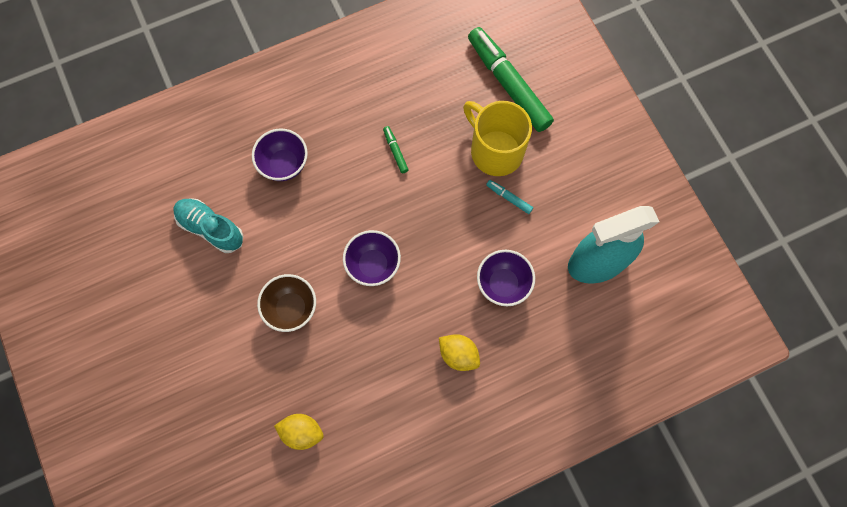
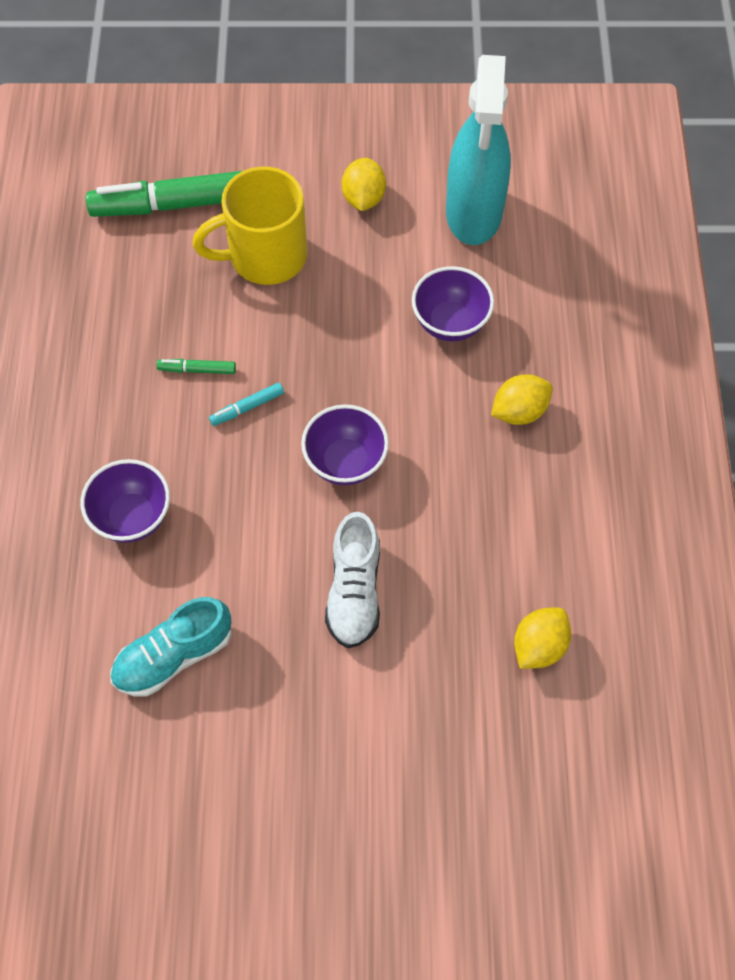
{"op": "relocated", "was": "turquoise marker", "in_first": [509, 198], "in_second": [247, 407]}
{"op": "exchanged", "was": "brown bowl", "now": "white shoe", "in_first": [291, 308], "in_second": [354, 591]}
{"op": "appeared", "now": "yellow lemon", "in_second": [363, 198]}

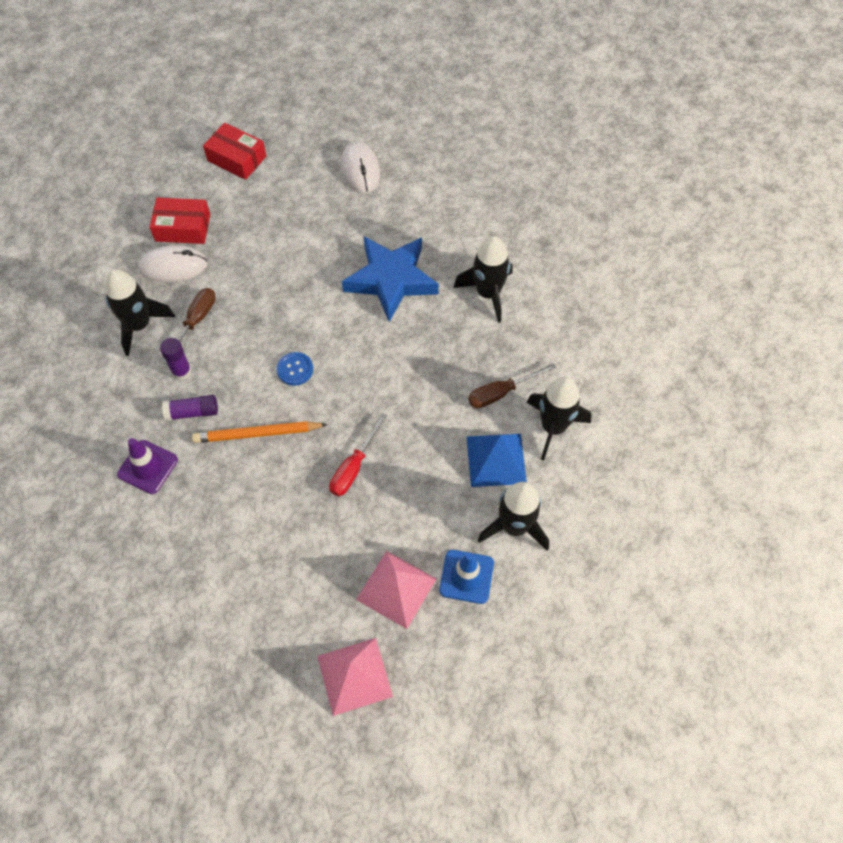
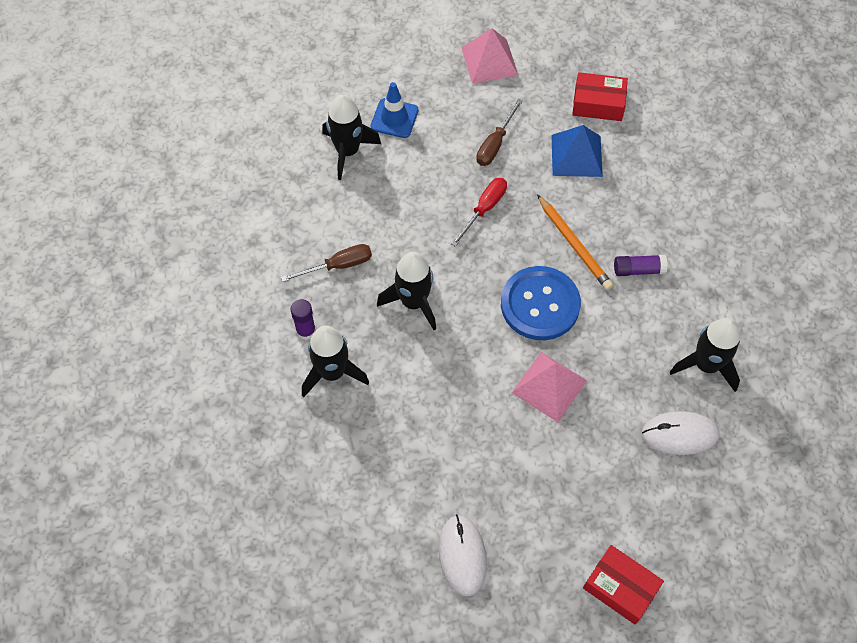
{"op": "relocated", "was": "red box", "in_first": [183, 228], "in_second": [598, 103]}
{"op": "missing", "was": "blue star", "in_first": [391, 280]}
{"op": "relocated", "was": "brown screwdriver", "in_first": [195, 322], "in_second": [495, 144]}
{"op": "relocated", "was": "purple glue stick", "in_first": [181, 371], "in_second": [306, 331]}
{"op": "size", "was": "blue button", "in_first": [295, 369], "in_second": [540, 304], "ratio": 2.16}
{"op": "relocated", "was": "black rocket", "in_first": [553, 427], "in_second": [413, 302]}
{"op": "spun", "was": "orange pencil", "in_first": [257, 434], "in_second": [574, 245], "clockwise": 60}
{"op": "relocated", "was": "blue pyramid", "in_first": [496, 459], "in_second": [576, 155]}
{"op": "missing", "was": "purple traffic cone", "in_first": [147, 467]}
{"op": "relocated", "was": "pink pyramid", "in_first": [396, 589], "in_second": [549, 386]}

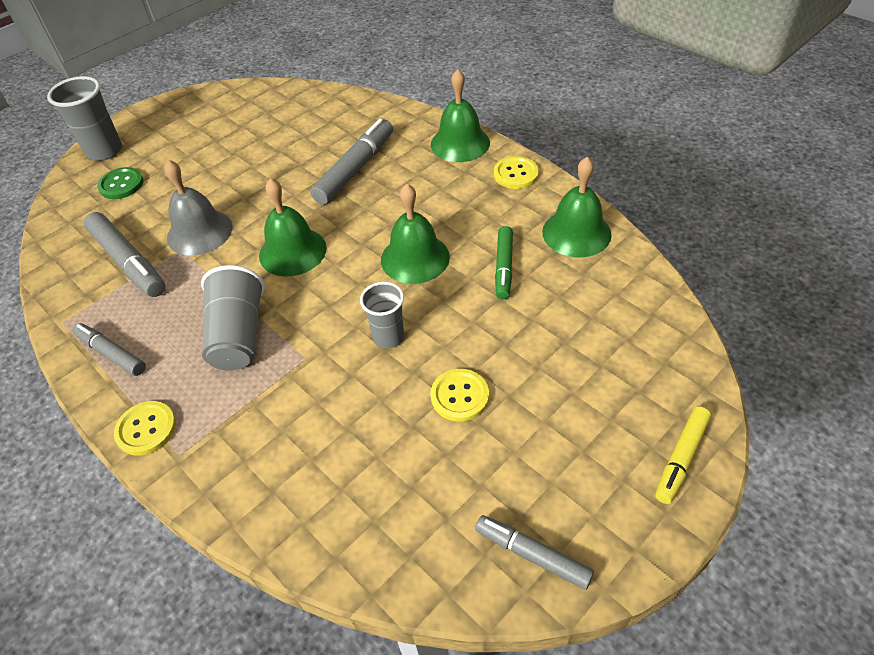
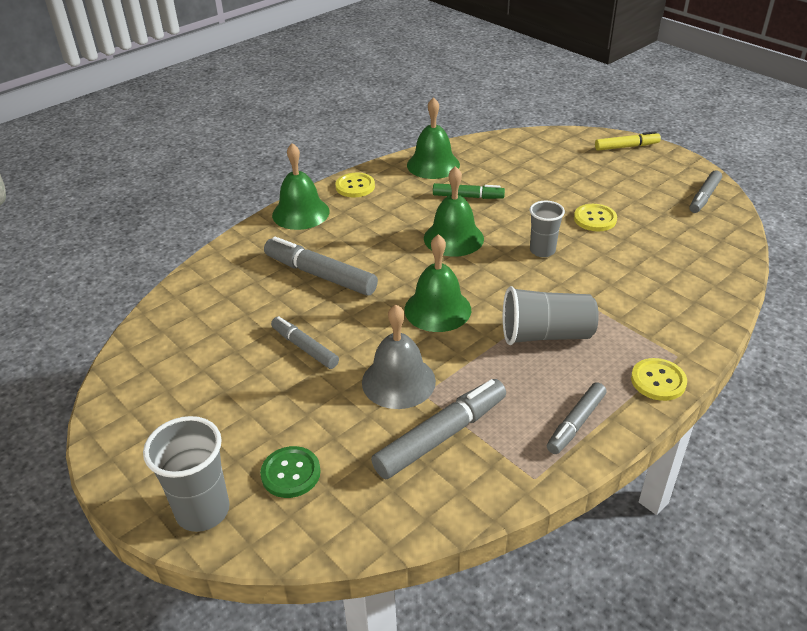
{"op": "spun", "was": "yellow marker", "in_first": [681, 458], "in_second": [626, 147], "clockwise": -45}
{"op": "appeared", "now": "grey marker", "in_second": [304, 347]}

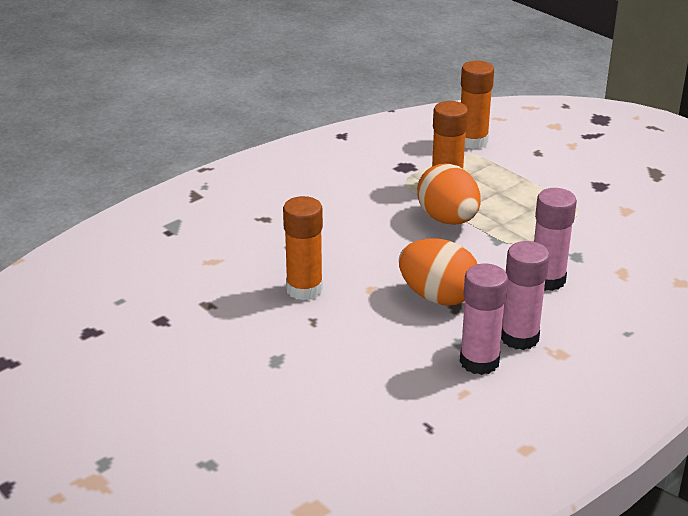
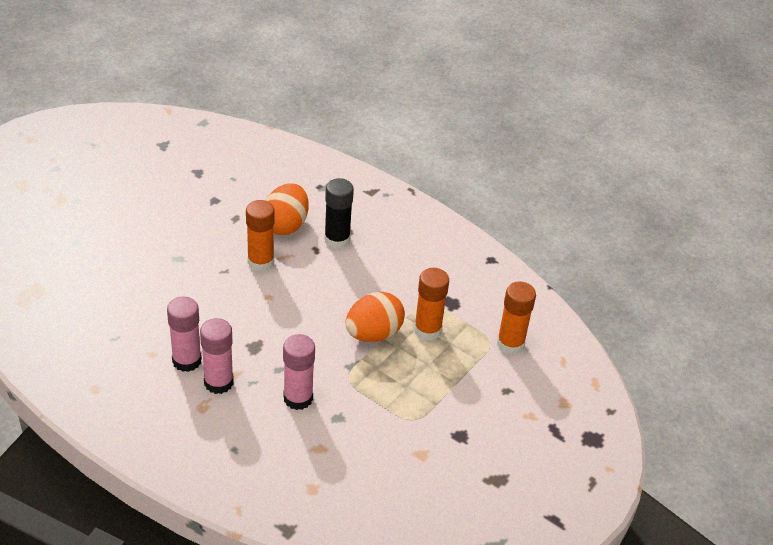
{"op": "relocated", "was": "orange egg", "in_first": [438, 297], "in_second": [285, 225]}
{"op": "appeared", "now": "black glue stick", "in_second": [337, 239]}

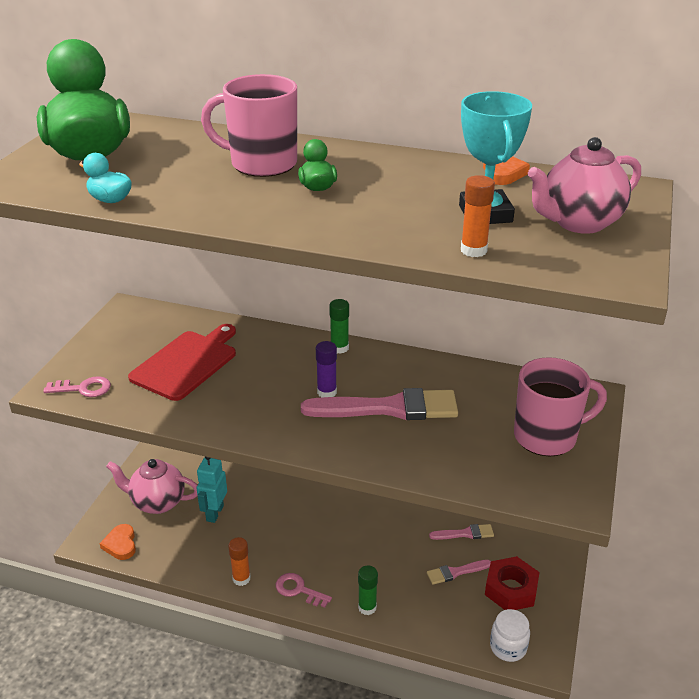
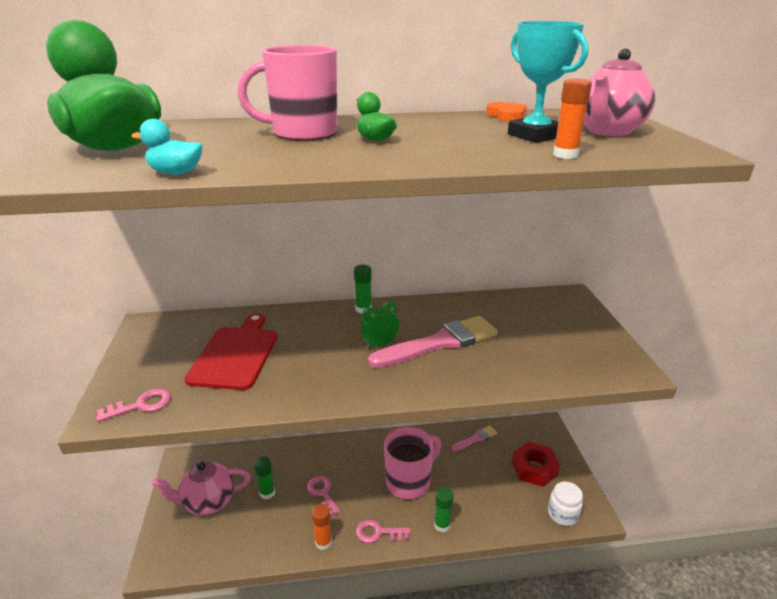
{"op": "exchanged", "was": "purple glue stick", "now": "green clock", "in_first": [327, 392], "in_second": [380, 345]}
{"op": "relocated", "was": "pink mug", "in_first": [547, 436], "in_second": [409, 482]}
{"op": "exchanged", "was": "turquoise robot", "now": "green glue stick", "in_first": [214, 513], "in_second": [267, 493]}
{"op": "missing", "was": "orange heart", "in_first": [120, 544]}
{"op": "missing", "was": "pink brush", "in_first": [455, 572]}
{"op": "appeared", "now": "pink key", "in_second": [322, 493]}

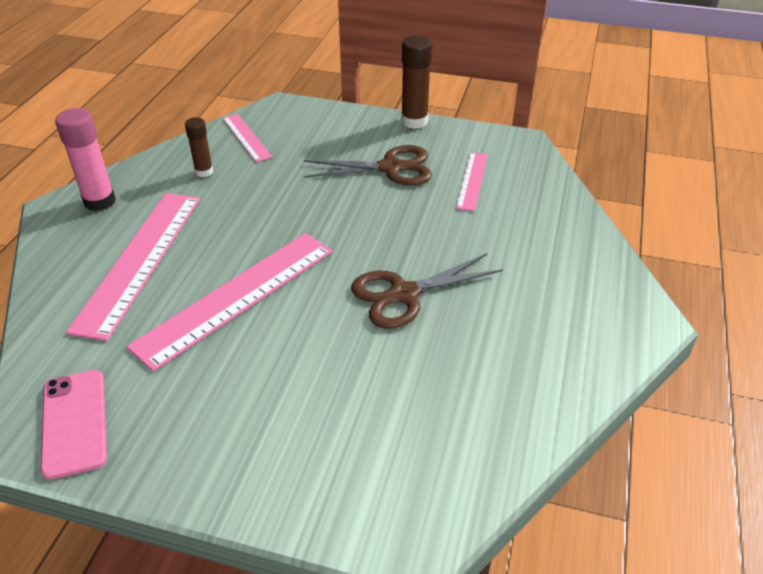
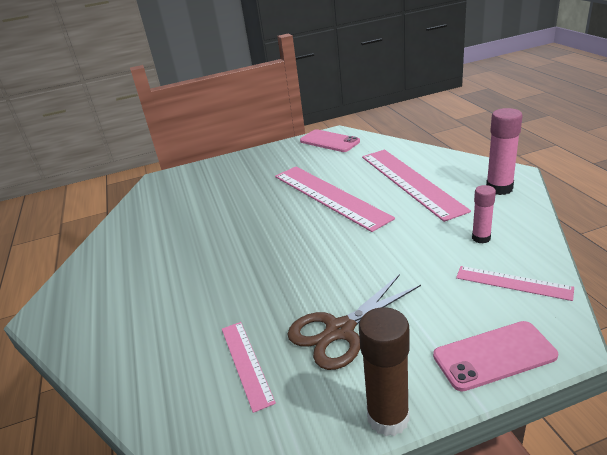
{"op": "colour", "was": "brown glue stick", "now": "pink glue stick", "in_first": [204, 172], "in_second": [481, 238]}
{"op": "spun", "was": "pink ruler", "in_first": [236, 297], "in_second": [329, 196], "clockwise": -45}
{"op": "missing", "was": "brown scissors", "in_first": [404, 294]}
{"op": "appeared", "now": "pink phone", "in_second": [494, 355]}

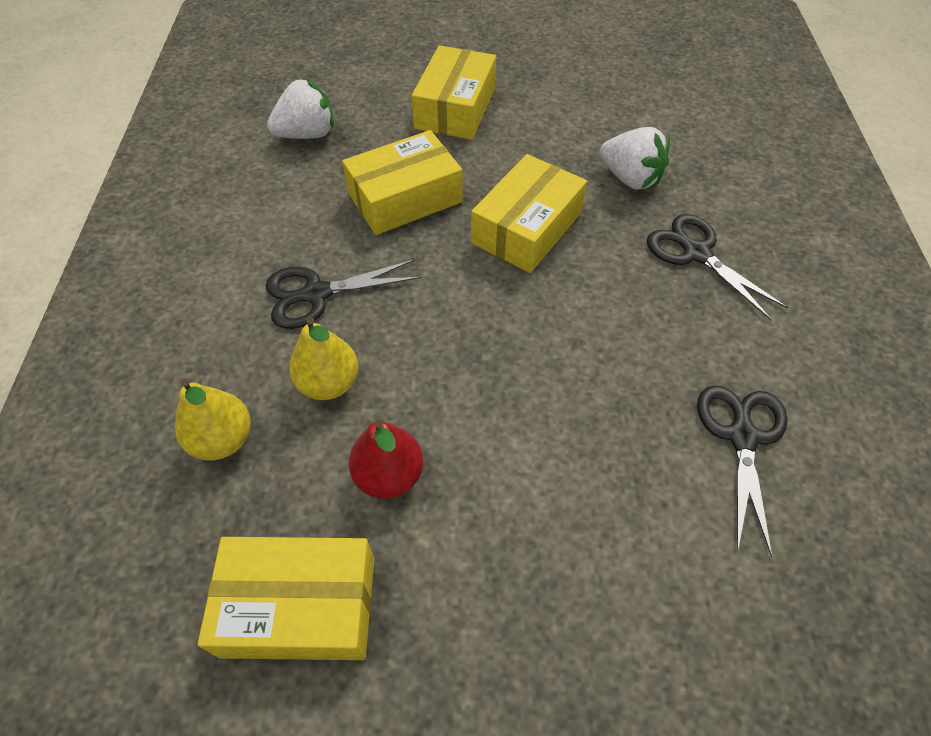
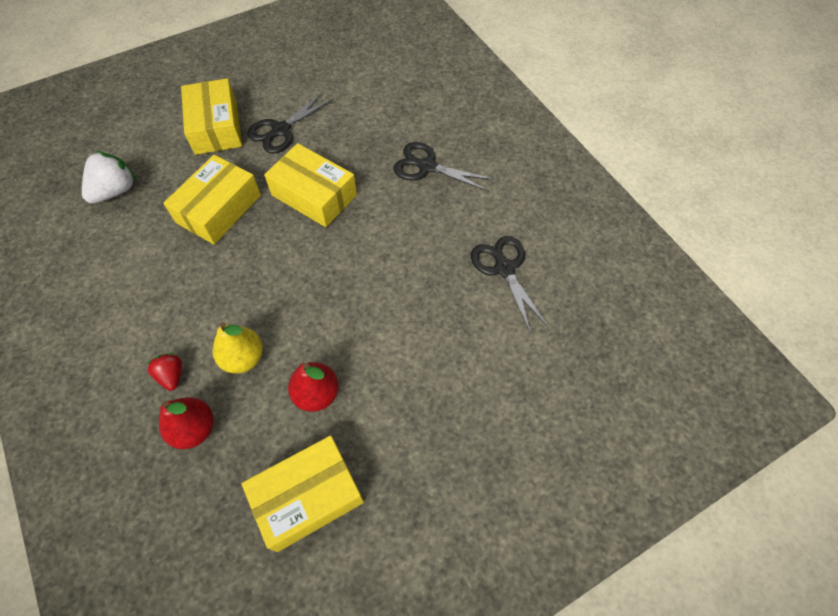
{"op": "missing", "was": "white strawberry", "in_first": [630, 178]}
{"op": "spun", "was": "yellow box", "in_first": [526, 228], "in_second": [314, 195], "clockwise": -60}
{"op": "relocated", "was": "black scissors", "in_first": [316, 294], "in_second": [281, 130]}
{"op": "colour", "was": "yellow pear", "now": "red pear", "in_first": [223, 439], "in_second": [194, 429]}
{"op": "appeared", "now": "red strawberry", "in_second": [172, 375]}

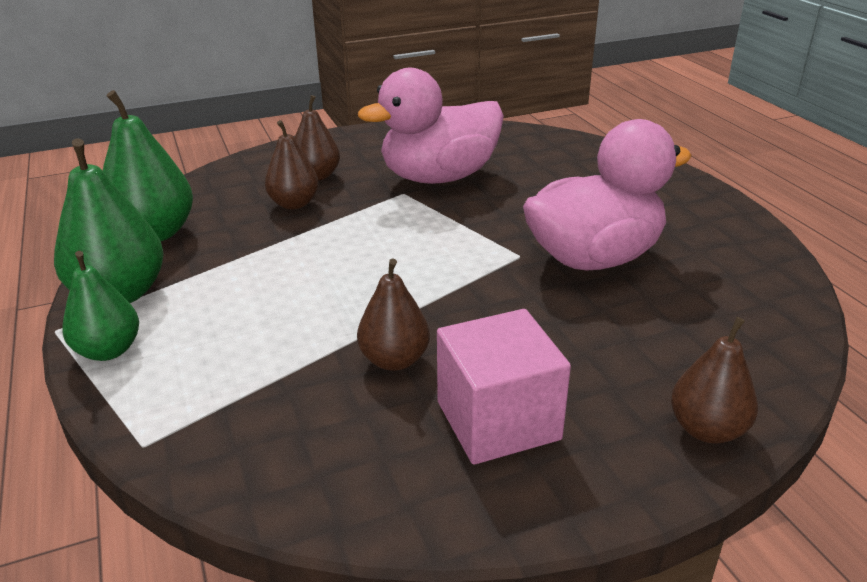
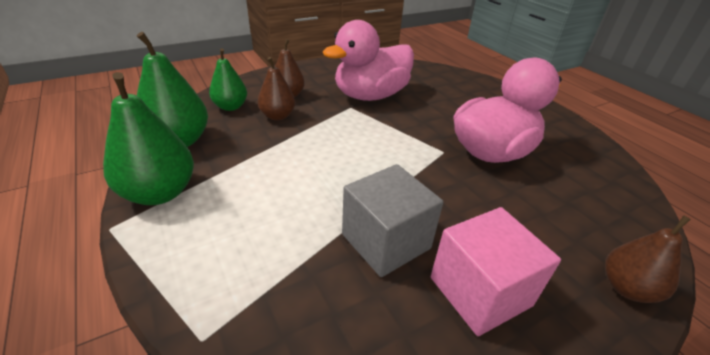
{"op": "relocated", "was": "green pear", "in_first": [108, 350], "in_second": [231, 107]}
{"op": "exchanged", "was": "brown pear", "now": "grey cube", "in_first": [394, 360], "in_second": [386, 241]}

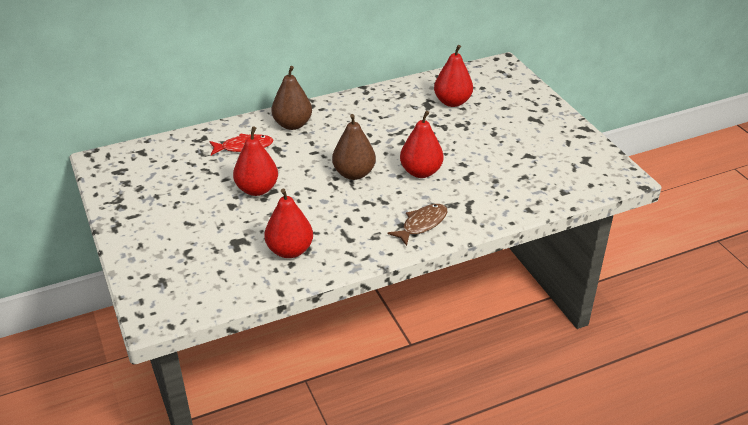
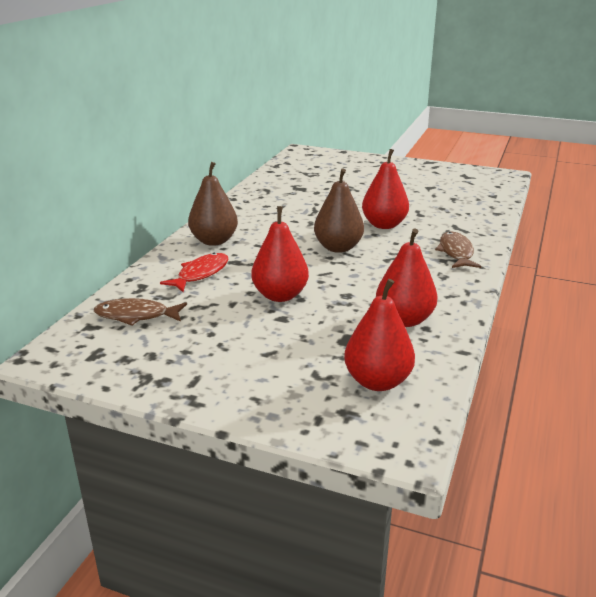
{"op": "relocated", "was": "red pear", "in_first": [452, 102], "in_second": [377, 381]}
{"op": "appeared", "now": "brown fish", "in_second": [136, 316]}

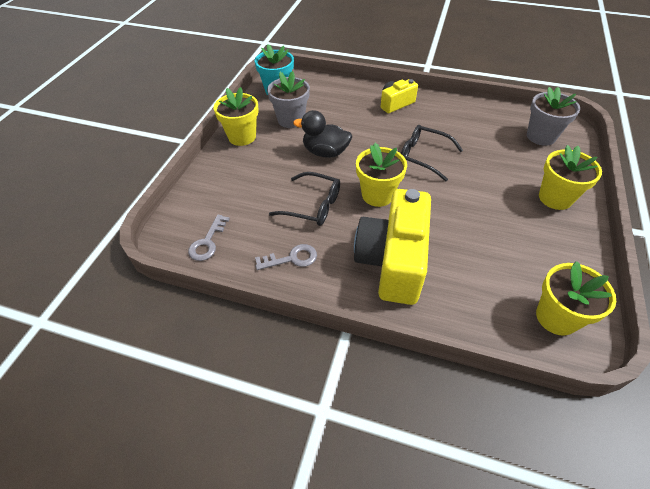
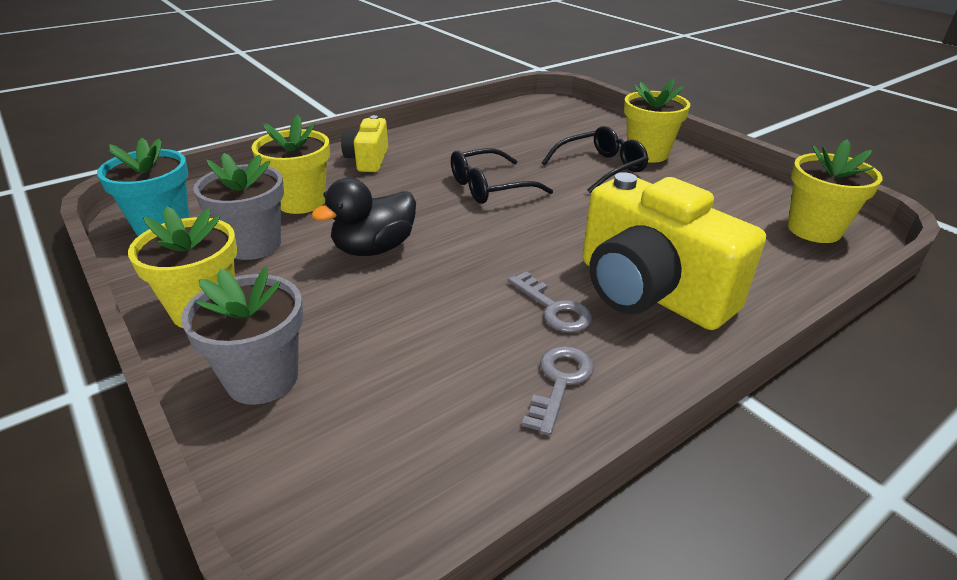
{"op": "relocated", "was": "grey flower pot", "in_first": [541, 136], "in_second": [262, 378]}
{"op": "relocated", "was": "yellow flower pot", "in_first": [377, 195], "in_second": [301, 202]}
{"op": "relocated", "was": "black glasses", "in_first": [312, 205], "in_second": [600, 168]}
{"op": "relocated", "was": "grey key", "in_first": [208, 242], "in_second": [553, 308]}

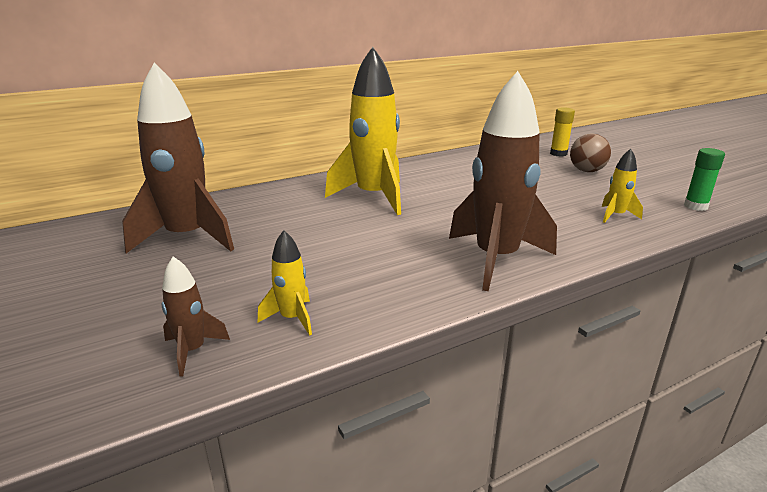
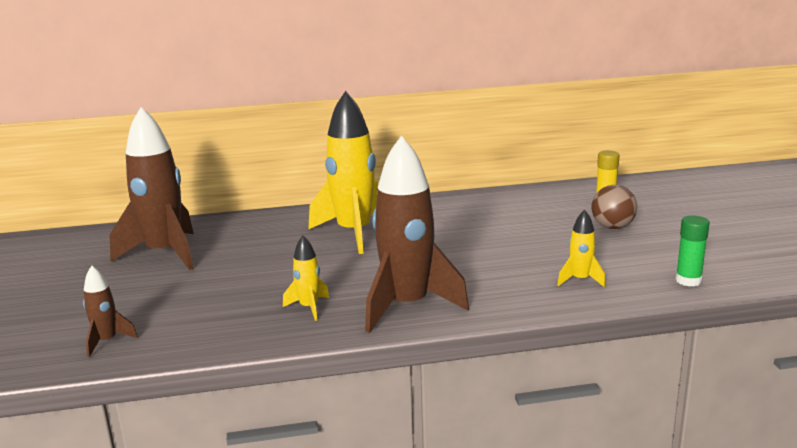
{"op": "relocated", "was": "yellow rocket", "in_first": [292, 318], "in_second": [309, 308]}

